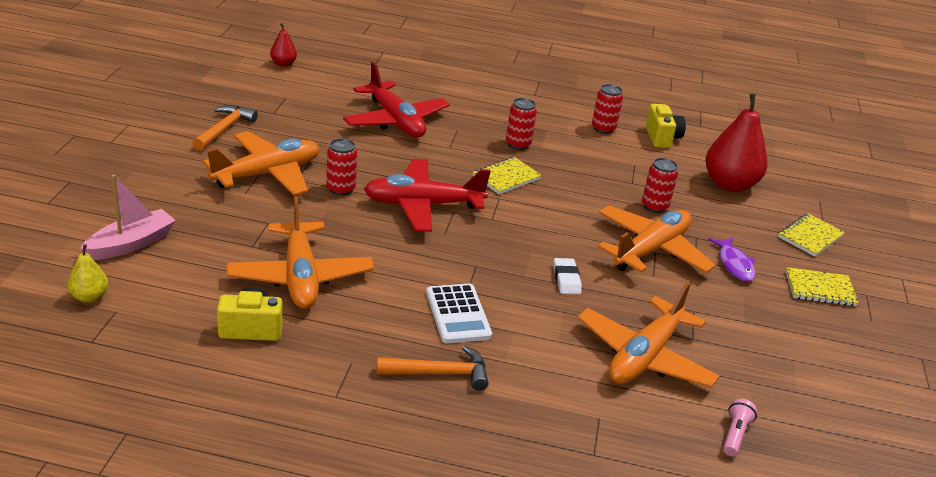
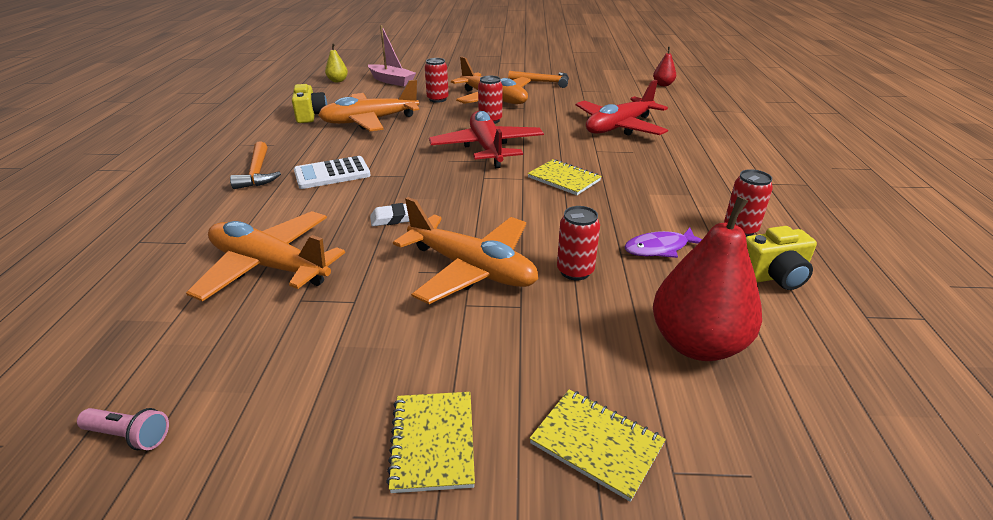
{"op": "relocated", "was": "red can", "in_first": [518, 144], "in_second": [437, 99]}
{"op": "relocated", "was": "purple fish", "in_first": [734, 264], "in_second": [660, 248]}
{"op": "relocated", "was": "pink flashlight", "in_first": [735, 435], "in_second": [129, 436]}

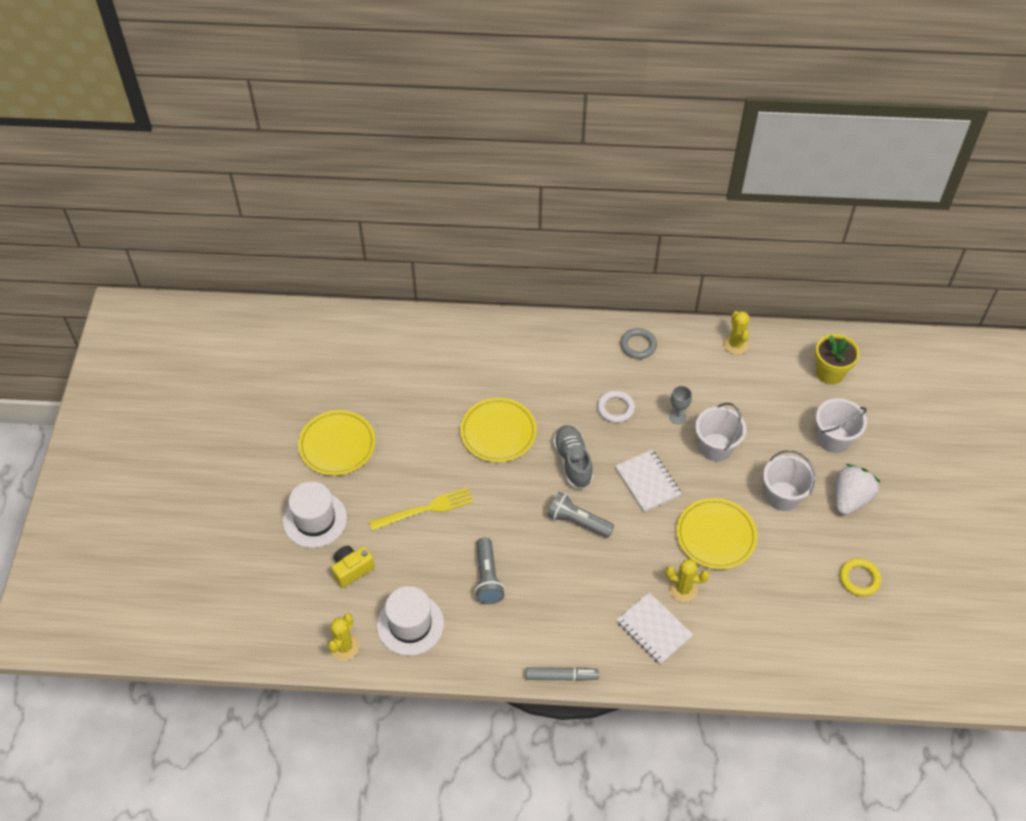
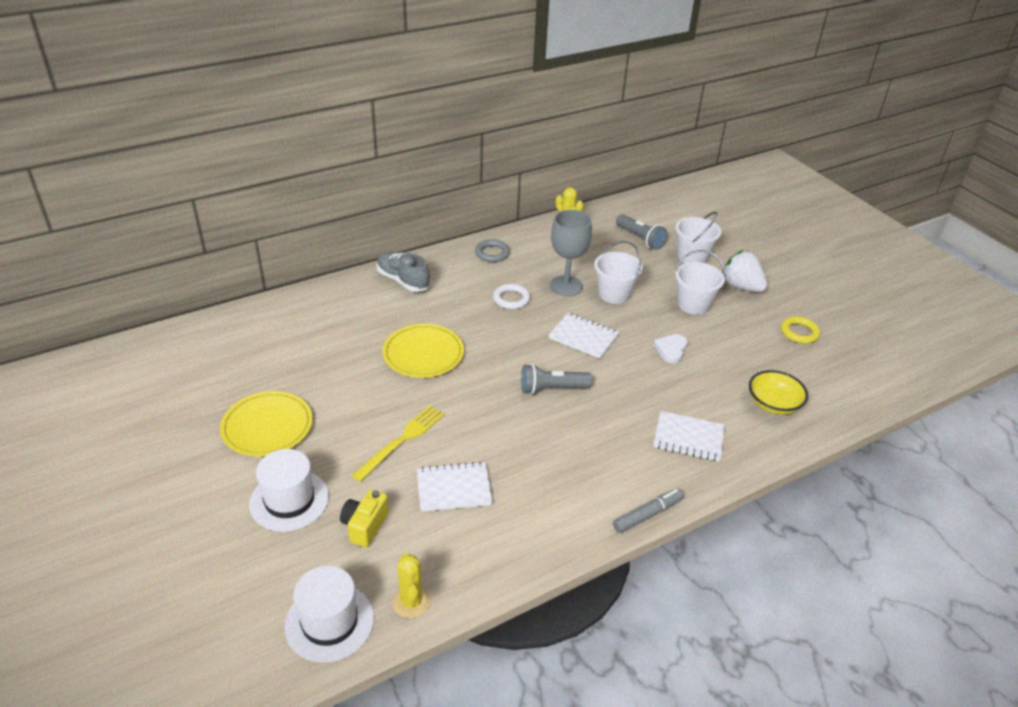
{"op": "missing", "was": "yellow flower pot", "in_first": [830, 373]}
{"op": "size", "was": "grey goblet", "in_first": [677, 417], "in_second": [566, 286], "ratio": 1.97}
{"op": "relocated", "was": "grey shoe", "in_first": [573, 462], "in_second": [403, 280]}
{"op": "spun", "was": "white strawberry", "in_first": [850, 499], "in_second": [741, 287], "clockwise": -45}
{"op": "exchanged", "was": "yellow plate", "now": "white heart", "in_first": [716, 535], "in_second": [671, 350]}
{"op": "relocated", "was": "grey flashlight", "in_first": [487, 577], "in_second": [640, 239]}
{"op": "missing", "was": "yellow cactus", "in_first": [683, 589]}
{"op": "relocated", "was": "white hat", "in_first": [410, 624], "in_second": [329, 622]}
{"op": "appeared", "now": "yellow bowl", "in_second": [773, 404]}
{"op": "appeared", "now": "white notebook", "in_second": [454, 488]}

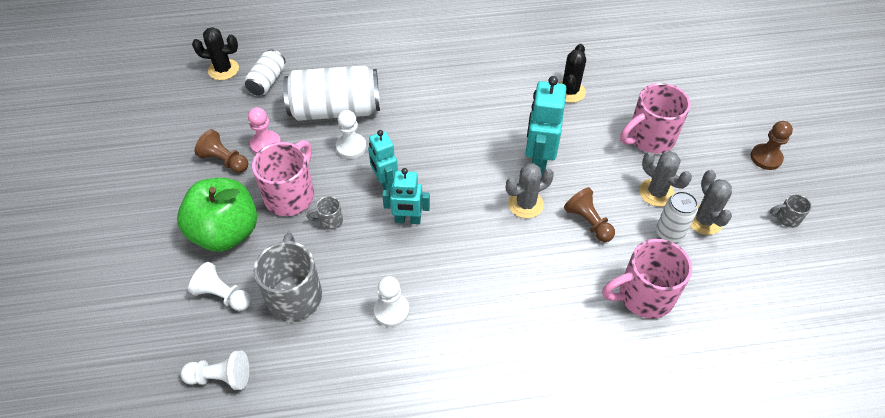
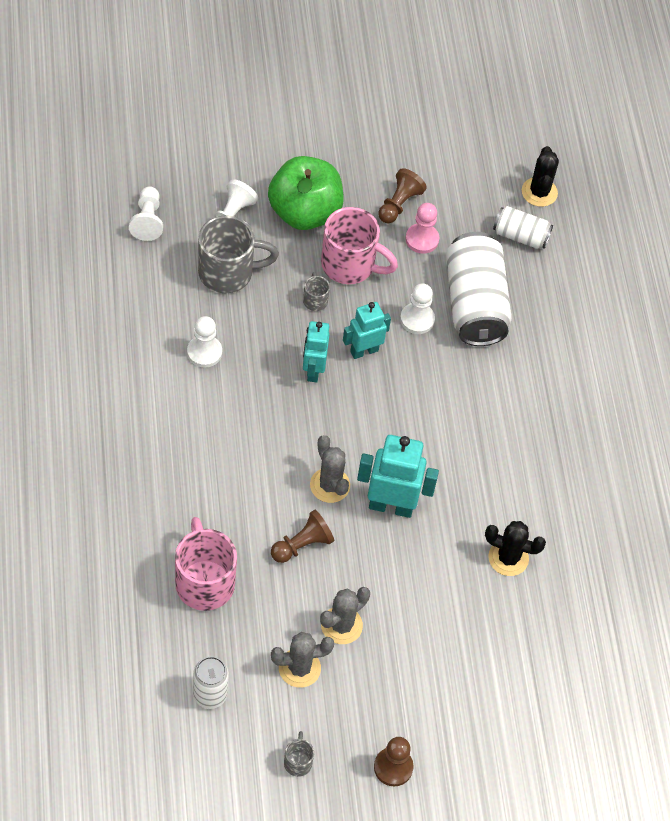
{"op": "missing", "was": "pink mug", "in_first": [649, 138]}
{"op": "relocated", "was": "white can", "in_first": [669, 233], "in_second": [210, 694]}

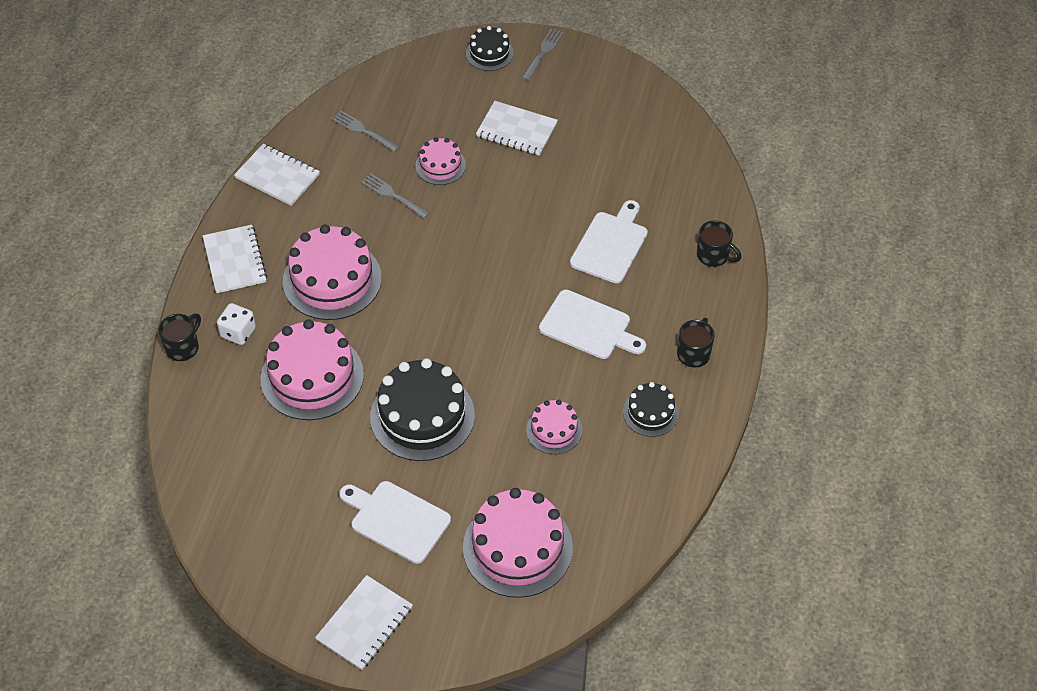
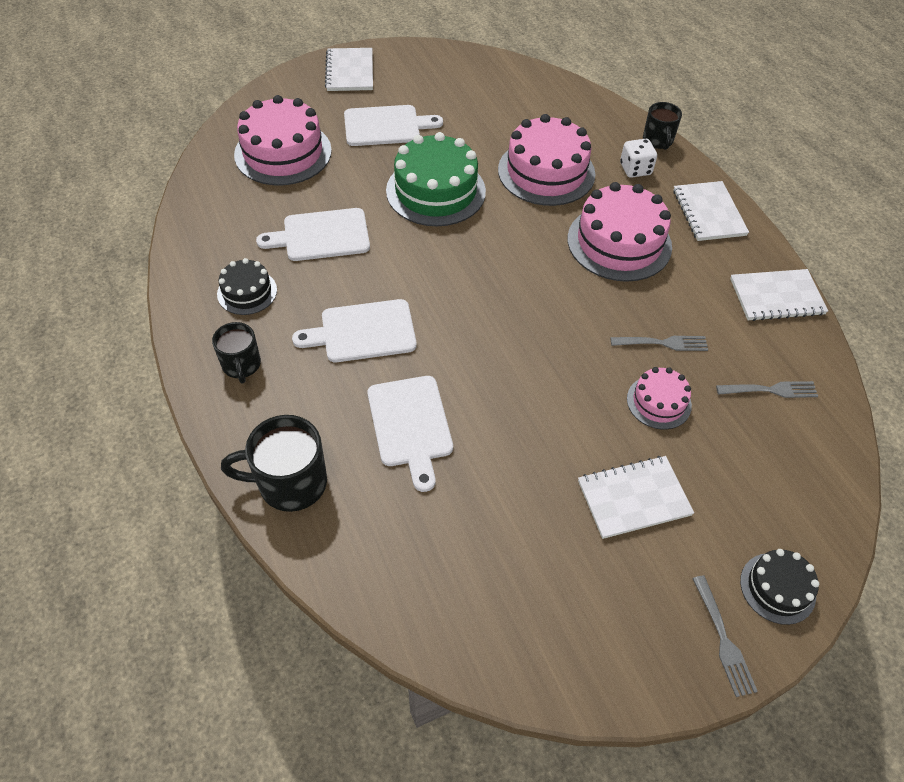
{"op": "size", "was": "black mug", "in_first": [713, 255], "in_second": [290, 483], "ratio": 1.57}
{"op": "spun", "was": "white notebook", "in_first": [234, 260], "in_second": [709, 213], "clockwise": 45}
{"op": "colour", "was": "black cake", "now": "green cake", "in_first": [422, 416], "in_second": [436, 191]}
{"op": "exchanged", "was": "pink cake", "now": "white cutting board", "in_first": [554, 430], "in_second": [321, 236]}

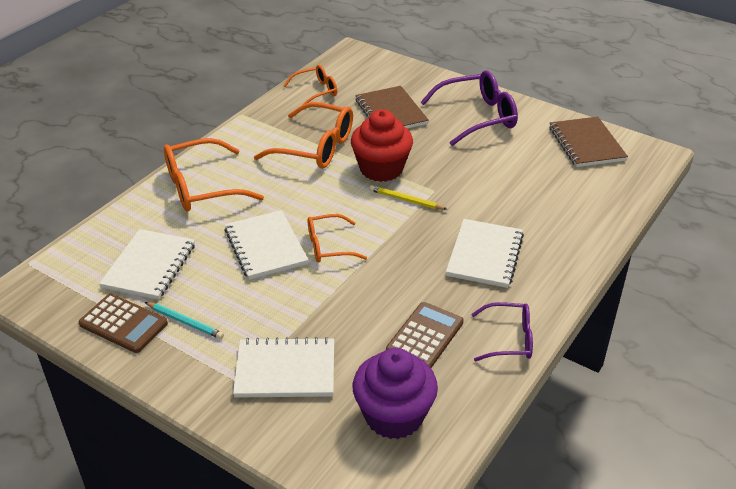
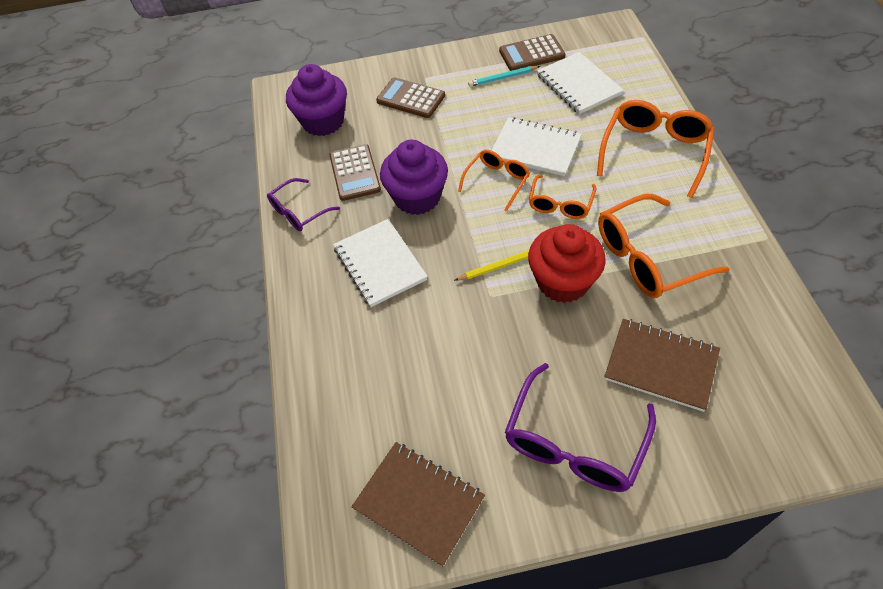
{"op": "relocated", "was": "orange glasses", "in_first": [315, 91], "in_second": [560, 204]}
{"op": "exchanged", "was": "white notebook", "now": "brown calculator", "in_first": [285, 370], "in_second": [411, 98]}
{"op": "appeared", "now": "purple cupcake", "in_second": [417, 197]}

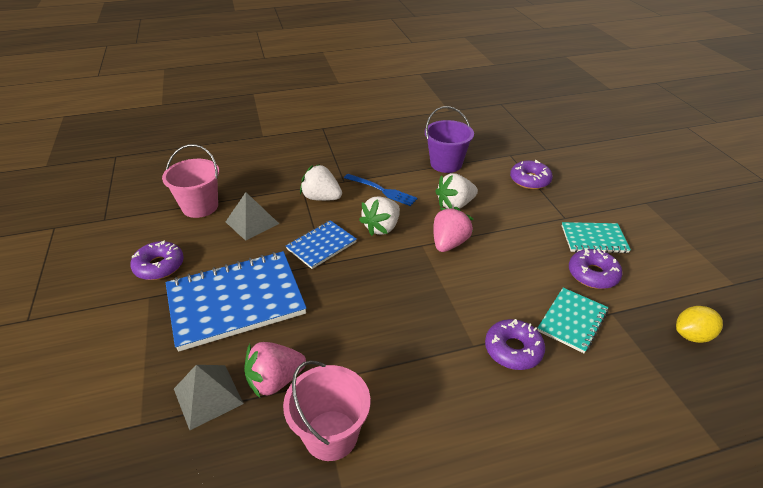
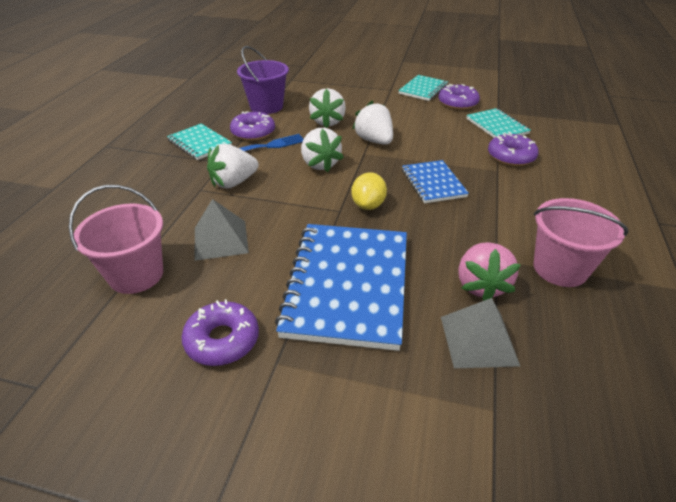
{"op": "relocated", "was": "purple donut", "in_first": [530, 180], "in_second": [253, 132]}
{"op": "colour", "was": "pink strawberry", "now": "white strawberry", "in_first": [449, 243], "in_second": [374, 141]}
{"op": "relocated", "was": "blue notebook", "in_first": [321, 245], "in_second": [433, 183]}
{"op": "relocated", "was": "yellow lemon", "in_first": [692, 335], "in_second": [368, 205]}
{"op": "appeared", "now": "turquoise notebook", "in_second": [199, 143]}

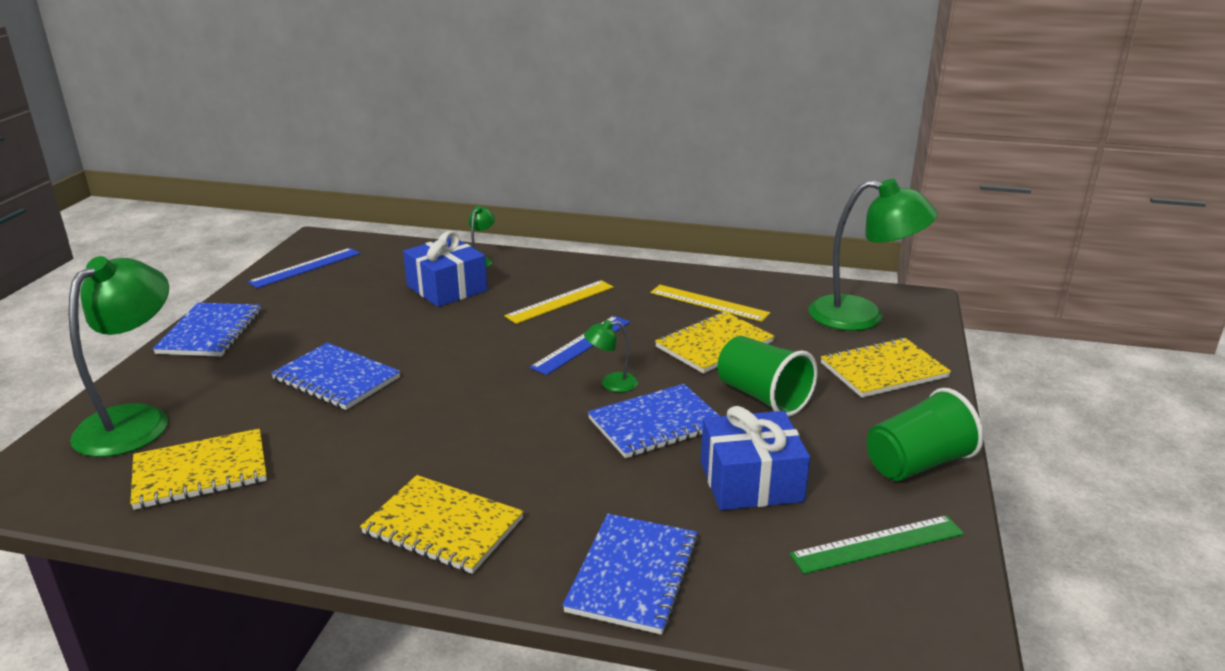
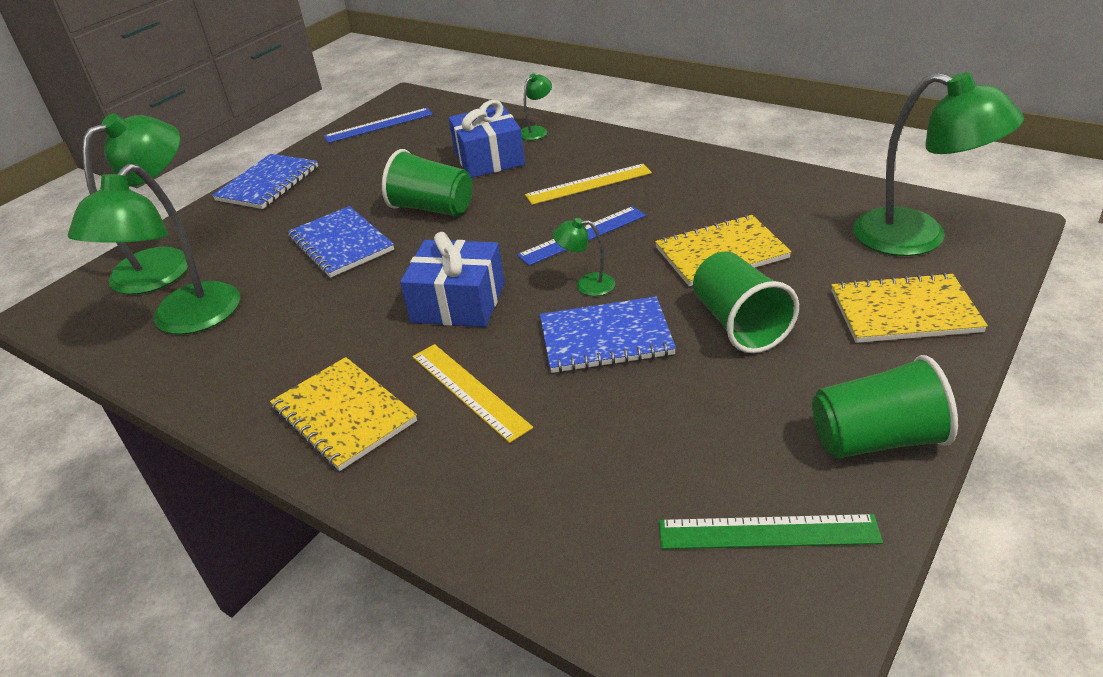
{"op": "relocated", "was": "yellow ruler", "in_first": [709, 303], "in_second": [469, 391]}
{"op": "relocated", "was": "blue gift", "in_first": [751, 481], "in_second": [458, 303]}
{"op": "exchanged", "was": "yellow notebook", "now": "green lamp", "in_first": [200, 472], "in_second": [186, 321]}
{"op": "missing", "was": "blue notebook", "in_first": [633, 575]}
{"op": "appeared", "now": "green cup", "in_second": [432, 208]}

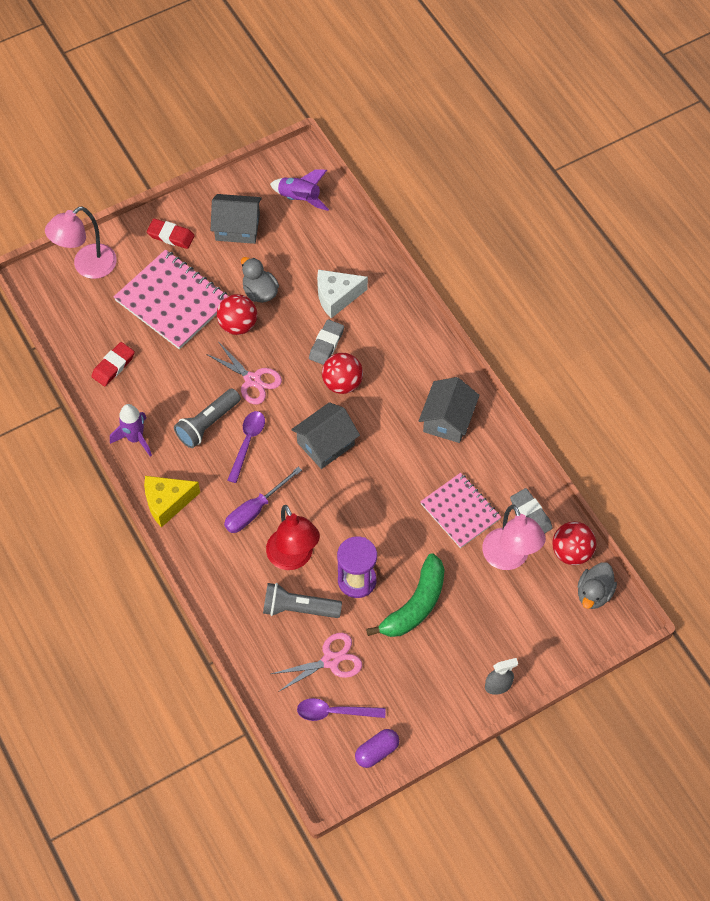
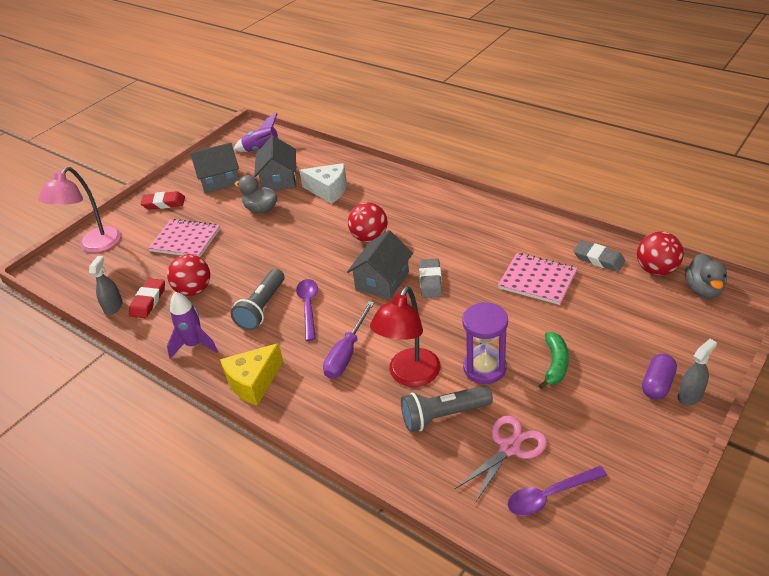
{"op": "size", "was": "pink notebook", "in_first": [173, 301], "in_second": [185, 240], "ratio": 0.66}
{"op": "spun", "was": "white cheese", "in_first": [337, 297], "in_second": [328, 190], "clockwise": -120}
{"op": "relocated", "was": "red ball", "in_first": [238, 325], "in_second": [194, 290]}
{"op": "relocated", "was": "grey eraser", "in_first": [326, 344], "in_second": [430, 281]}
{"op": "missing", "was": "pink scissors", "in_first": [252, 380]}
{"op": "relocated", "was": "grey house", "in_first": [447, 419], "in_second": [279, 179]}
{"op": "spun", "was": "red lamp", "in_first": [293, 558], "in_second": [409, 376], "clockwise": 75}
{"op": "missing", "was": "pink lamp", "in_first": [509, 558]}
{"op": "size", "was": "green banana", "in_first": [415, 605], "in_second": [555, 364], "ratio": 0.62}
{"op": "relocated", "was": "purple capsule", "in_first": [377, 751], "in_second": [657, 384]}
{"op": "appeared", "now": "grey spray bottle", "in_second": [113, 306]}

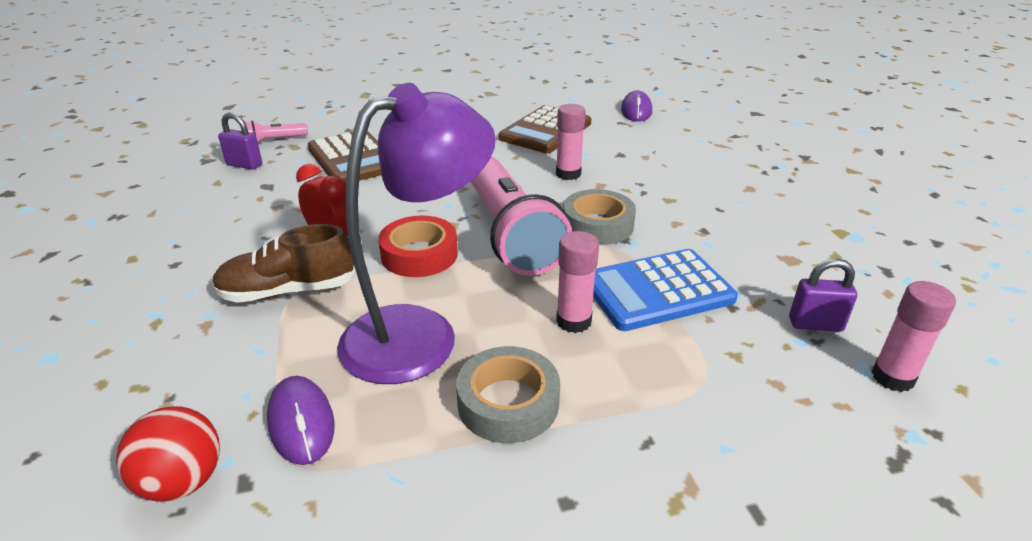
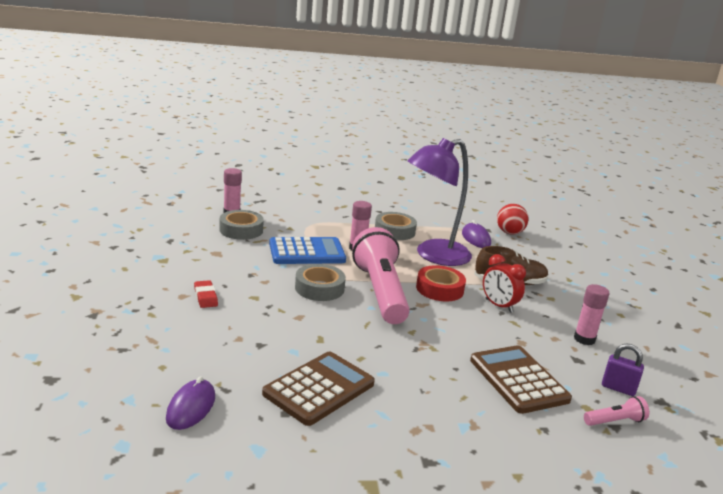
{"op": "relocated", "was": "pink glue stick", "in_first": [568, 174], "in_second": [584, 339]}
{"op": "exchanged", "was": "purple padlock", "now": "grey tape", "in_first": [815, 324], "in_second": [241, 230]}
{"op": "appeared", "now": "red eraser", "in_second": [205, 297]}

